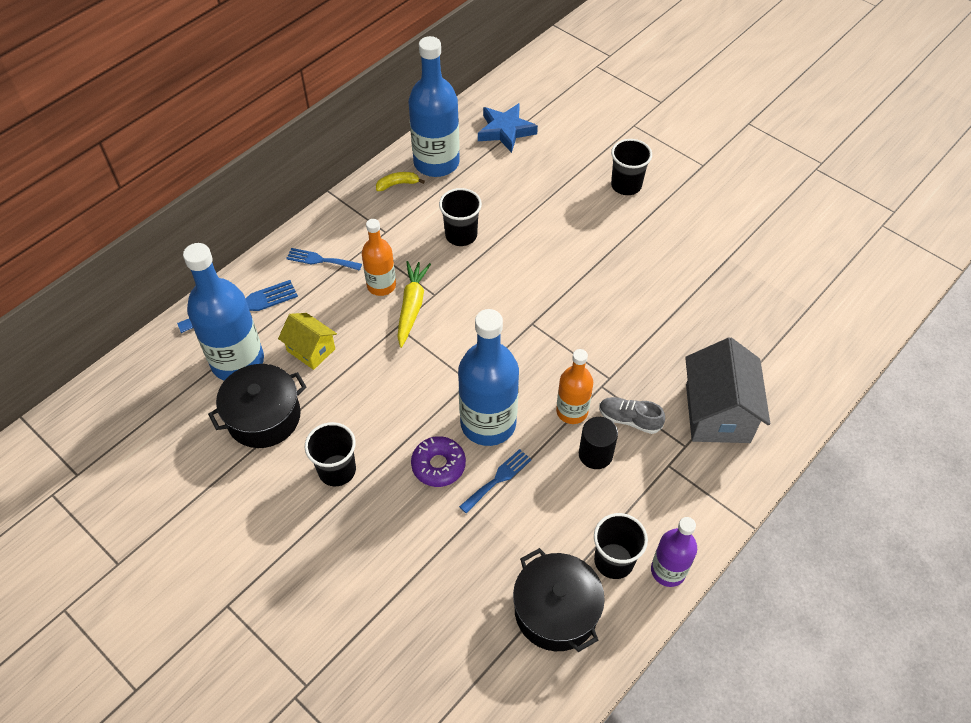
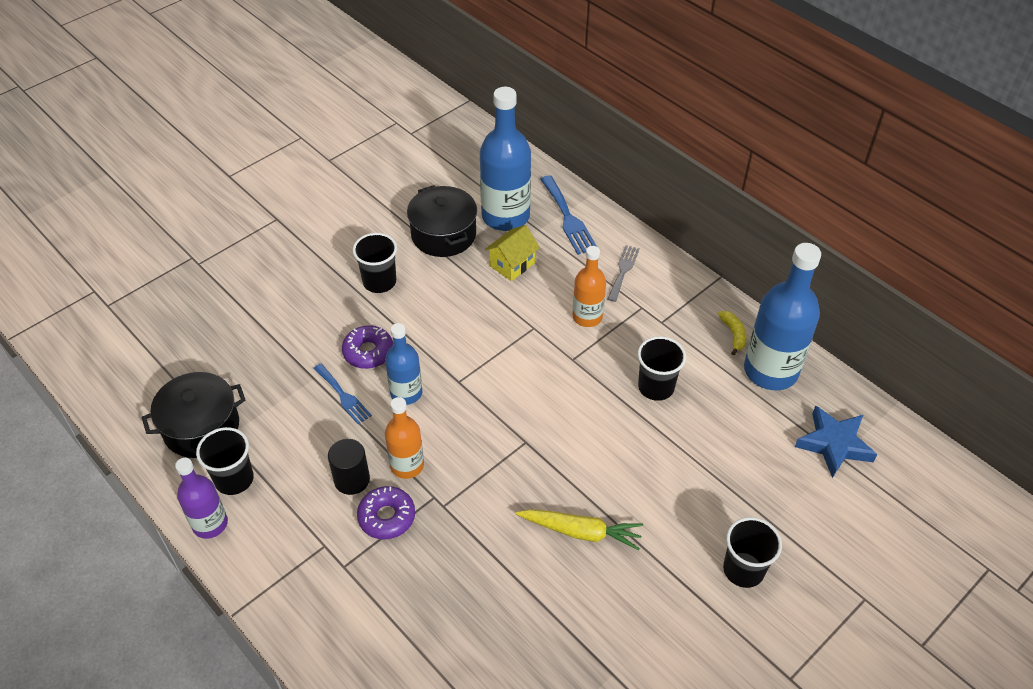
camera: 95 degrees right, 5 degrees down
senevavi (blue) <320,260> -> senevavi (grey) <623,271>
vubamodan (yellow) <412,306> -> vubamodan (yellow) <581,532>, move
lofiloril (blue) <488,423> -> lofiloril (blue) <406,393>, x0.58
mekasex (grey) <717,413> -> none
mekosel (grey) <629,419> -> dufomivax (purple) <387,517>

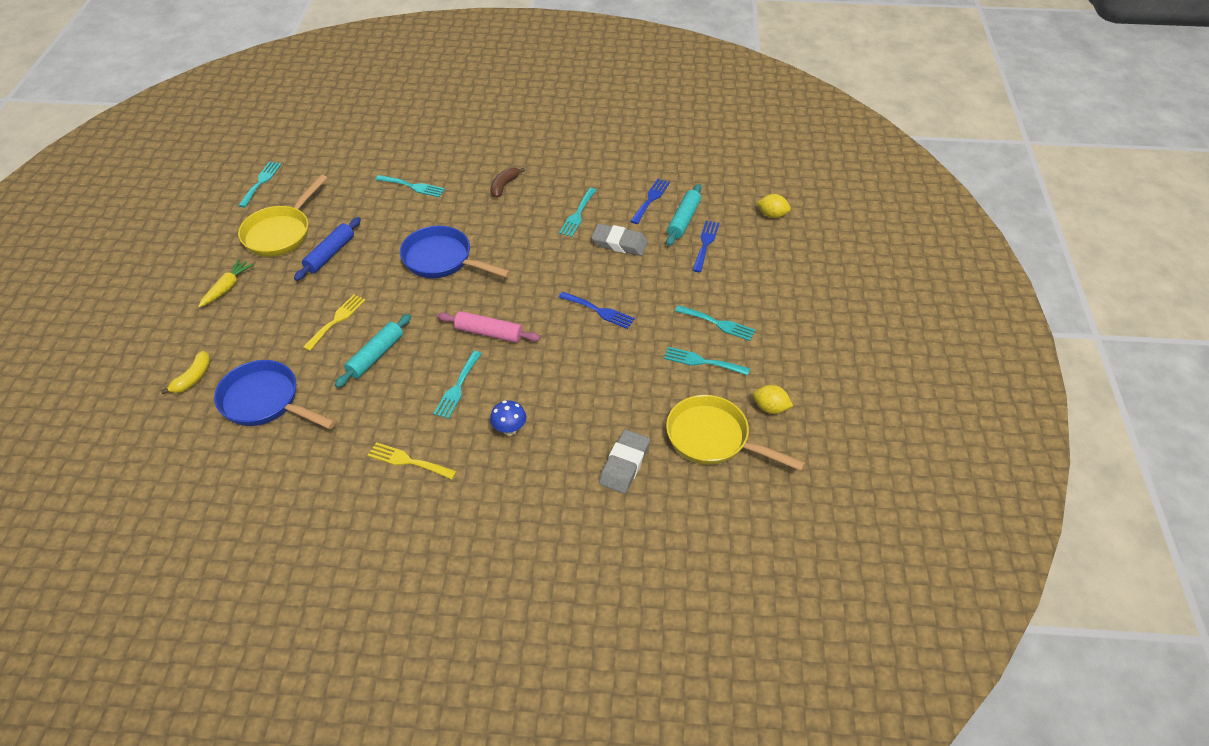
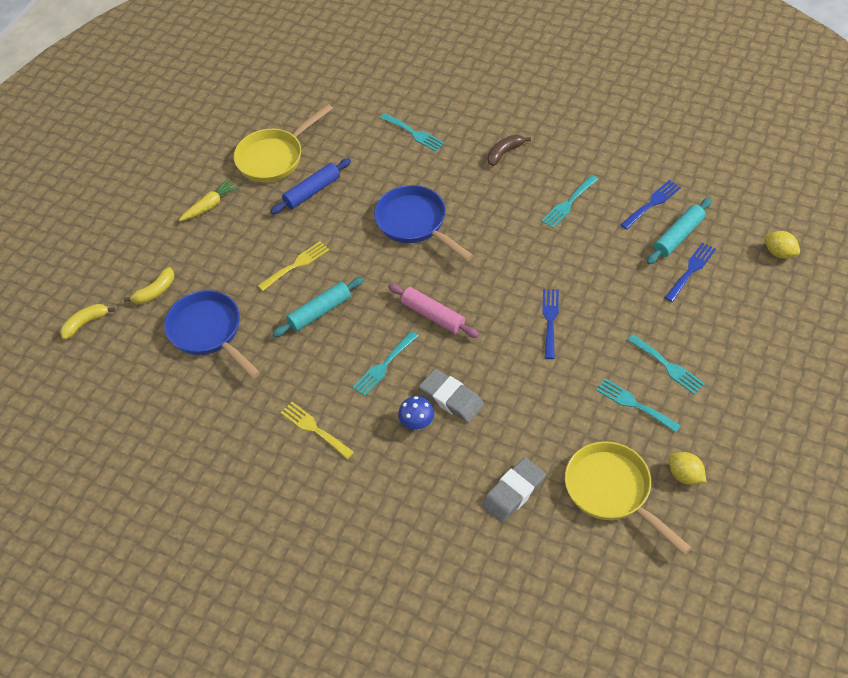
camera: 25 degrees right, 5 degrees up
senevavi (turquoise) <261,182> -> none
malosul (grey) <619,243> -> malosul (grey) <451,398>, move
senevavi (blue) <599,311> -> senevavi (blue) <550,320>, 135 degrees counterclockwise
none -> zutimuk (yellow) <85,323>

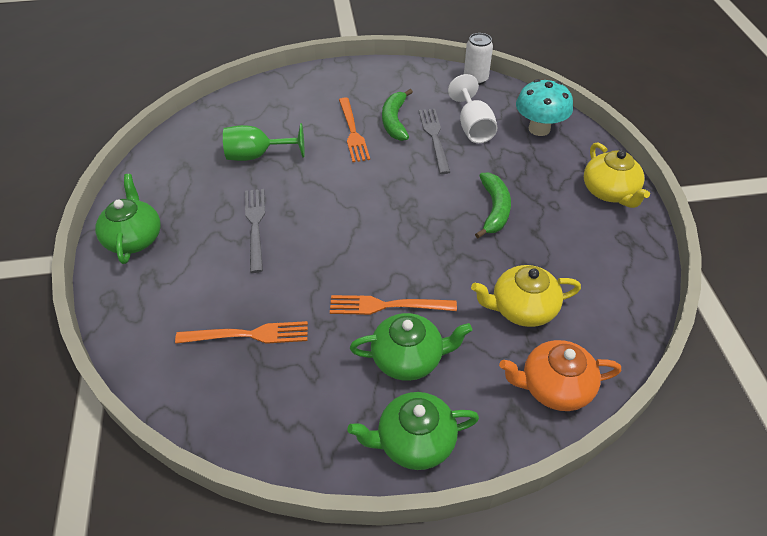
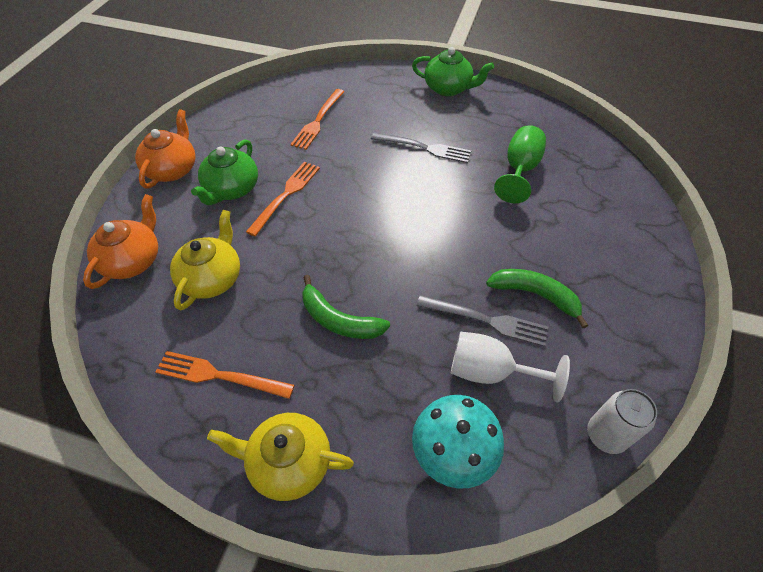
camera: 115 degrees right, 5 degrees up
senevavi (orange) <353,132> -> senevavi (orange) <218,375>, move
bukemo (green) <414,441> -> bukemo (orange) <172,169>

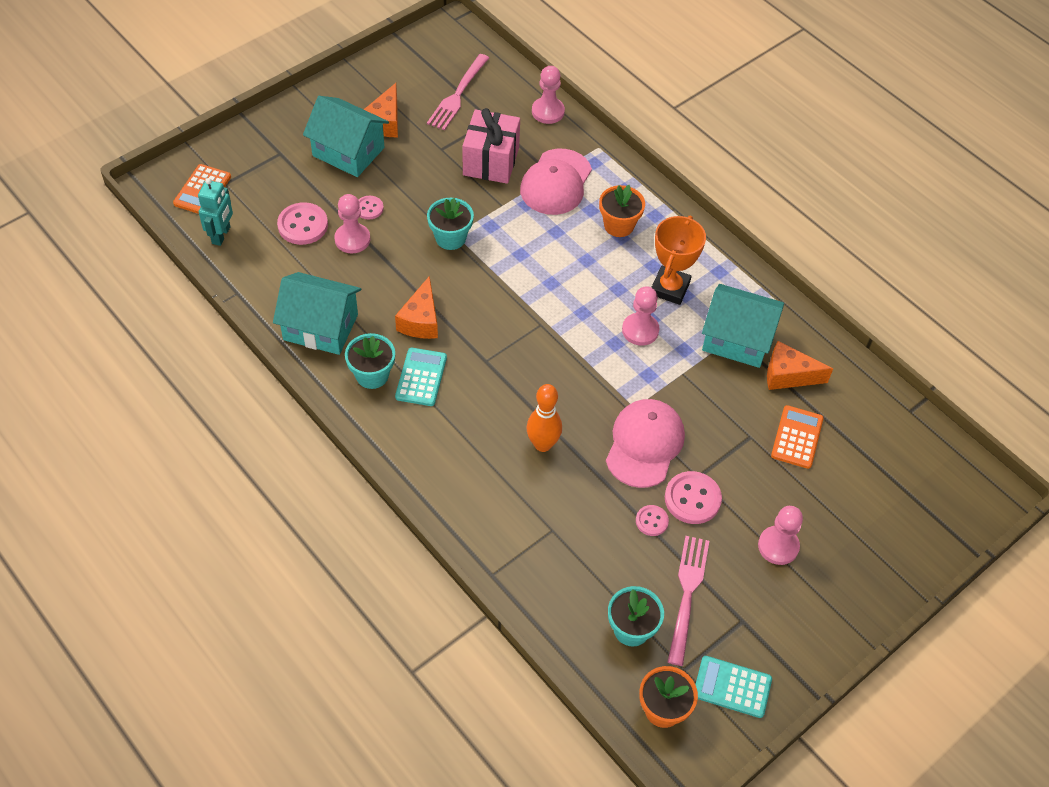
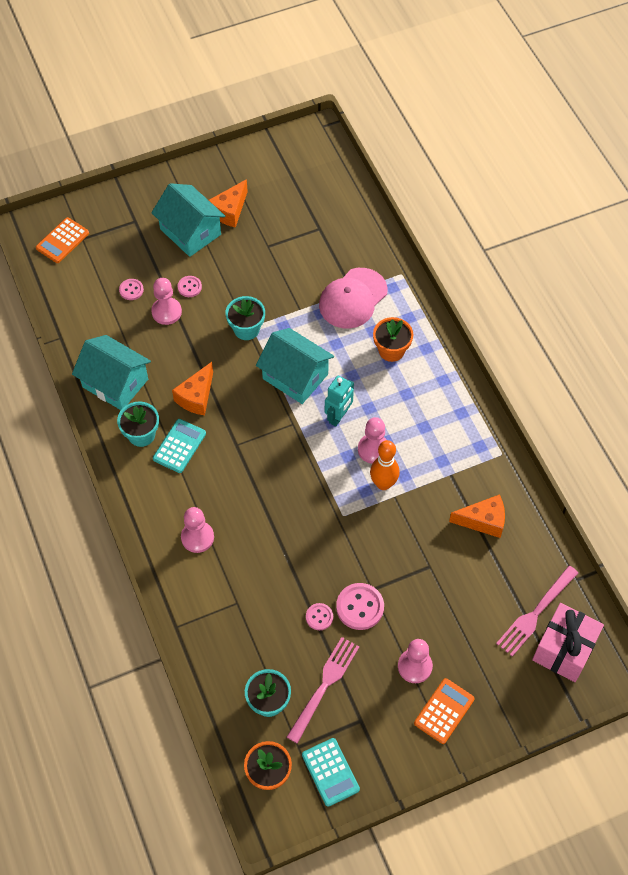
camera: 20 degrees right, 5 degrees up
senevavi (pink) <458,95> -> senevavi (pink) <536,613>, move
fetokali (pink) <548,112> -> fetokali (pink) <197,537>, move
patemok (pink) <491,161> -> patemok (pink) <564,650>, move
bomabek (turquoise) <221,235> -> bomabek (turquoise) <338,416>, move
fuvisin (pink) <303,225> -> fuvisin (pink) <131,290>, x0.58
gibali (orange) <670,288> -> none
mekasex (turquoise) <737,339> -> mekasex (turquoise) <295,376>, move
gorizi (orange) <788,375> -> gorizi (orange) <483,521>, 150 degrees clockwise
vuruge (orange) <542,444> -> vuruge (orange) <383,484>, move
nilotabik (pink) <644,444> -> none
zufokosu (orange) <797,437> -> zufokosu (orange) <444,711>, move
zufokosu (turquoise) <732,687> -> zufokosu (turquoise) <330,772>, 150 degrees counterclockwise

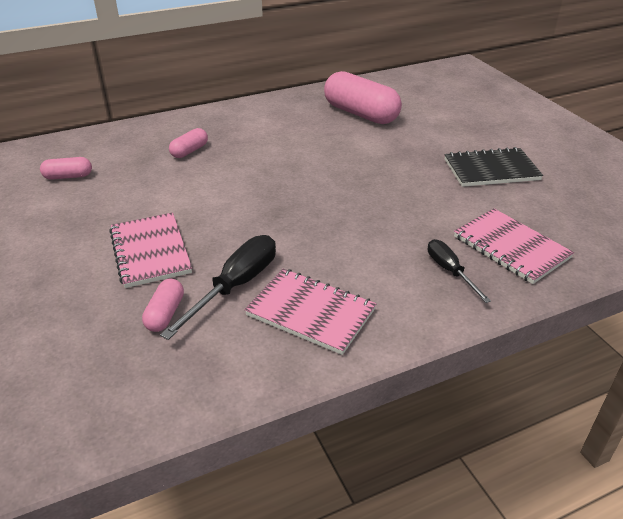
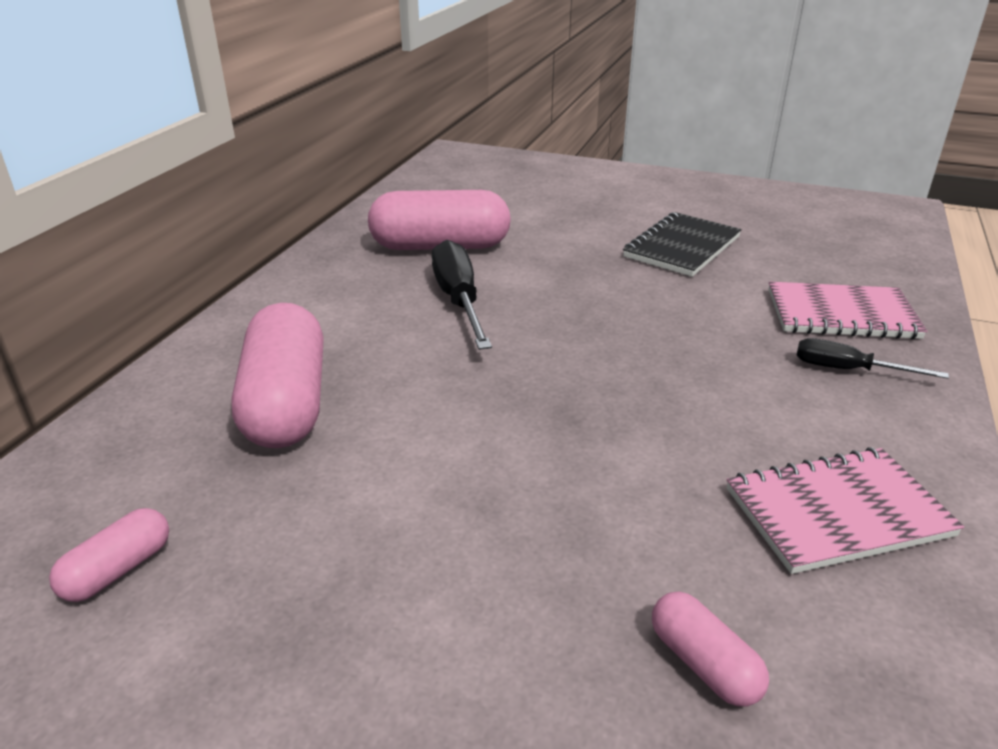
camera: 45 degrees left, 5 degrees down
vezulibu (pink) <189,151> -> vezulibu (pink) <286,403>, x2.09
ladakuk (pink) <150,251> -> none
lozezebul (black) <235,286> -> lozezebul (black) <459,300>, move

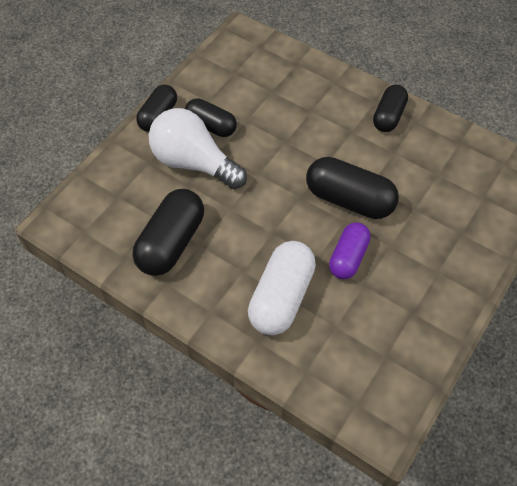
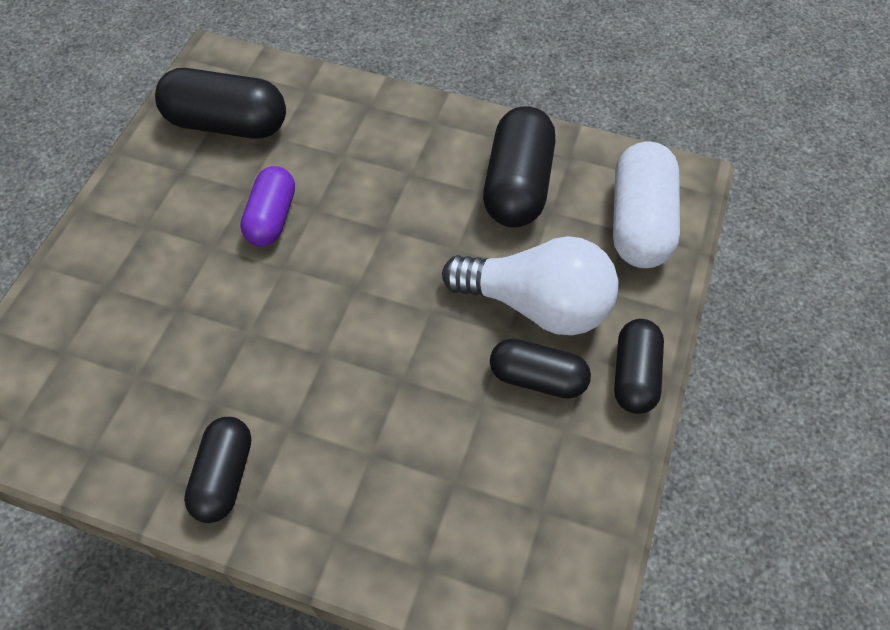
camera: 165 degrees right, 0 degrees up
vezulibu (black) <349,199> -> vezulibu (black) <227,124>, move
vezulibu (white) <281,297> -> vezulibu (white) <640,222>, move

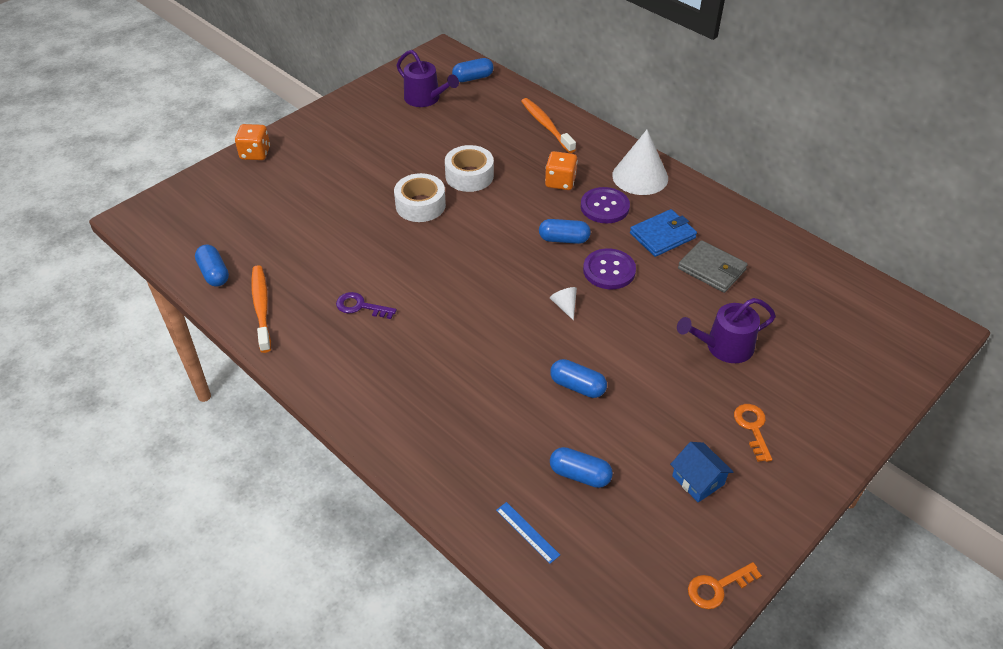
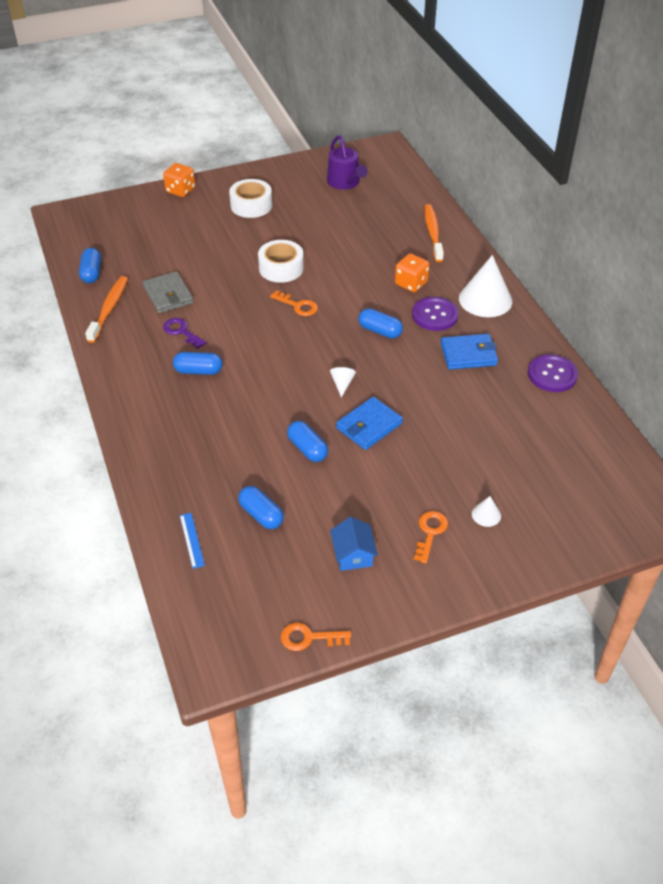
camera: 25 degrees right, 0 degrees up
vezulibu (blue) <473,78> -> vezulibu (blue) <198,371>, move
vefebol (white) <469,176> -> vefebol (white) <251,205>, move
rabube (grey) <711,269> -> rabube (grey) <168,295>, move
fuvisin (purple) <609,270> -> fuvisin (purple) <552,374>, move
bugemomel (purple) <724,347> -> none
none -> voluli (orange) <298,306>
none -> rabube (blue) <369,426>
none -> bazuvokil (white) <486,515>

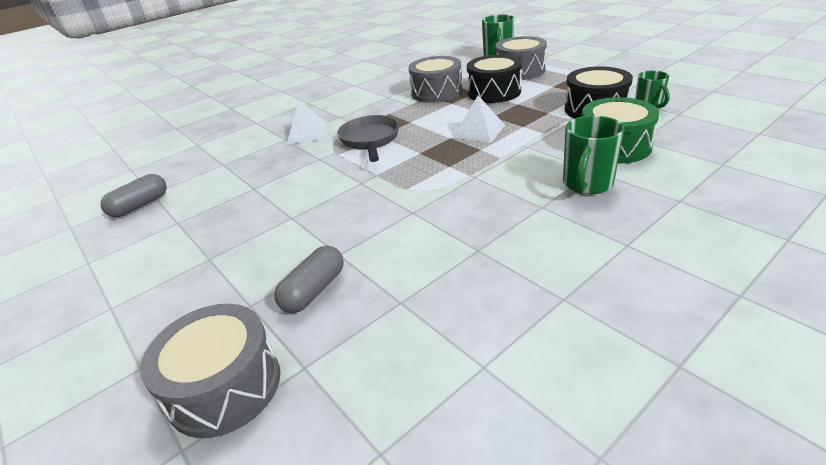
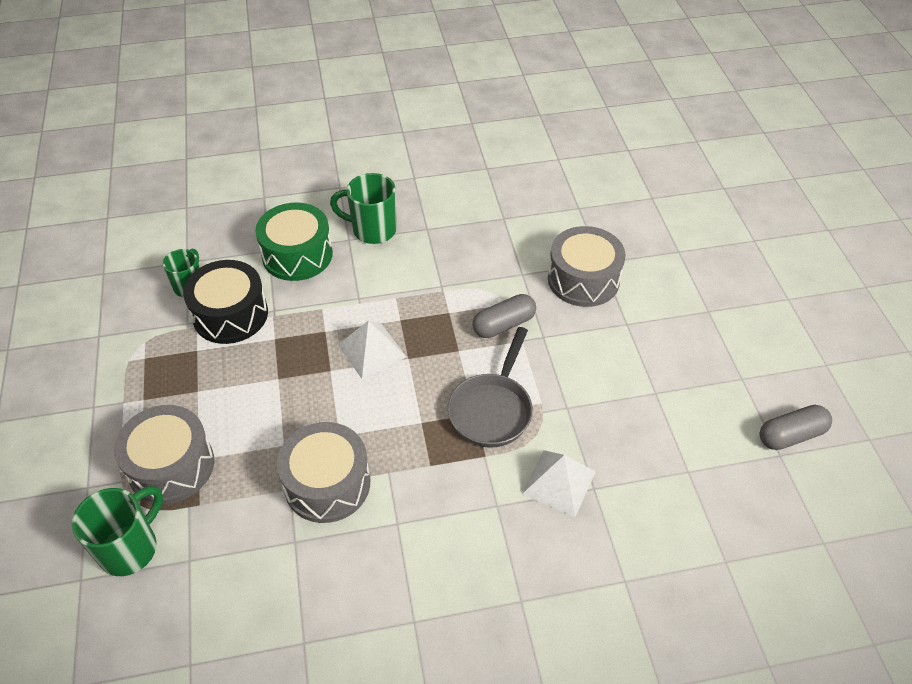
camera: 155 degrees left, 15 degrees up
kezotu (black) <494,92> -> none
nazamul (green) <587,184> -> nazamul (green) <372,230>, 135 degrees counterclockwise
vezulibu (grey) <314,290> -> vezulibu (grey) <503,324>, move
kezotu (grey) <225,386> -> kezotu (grey) <583,279>, move

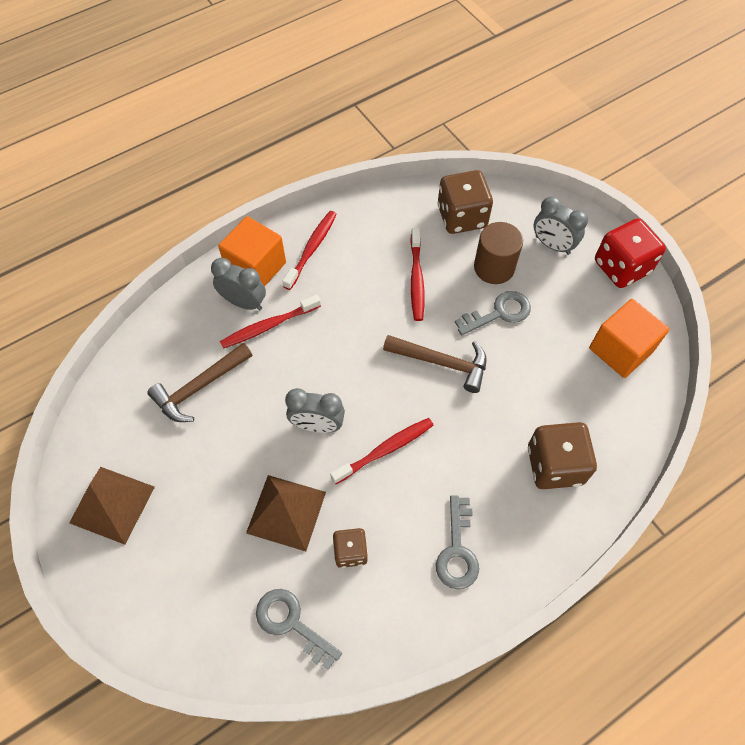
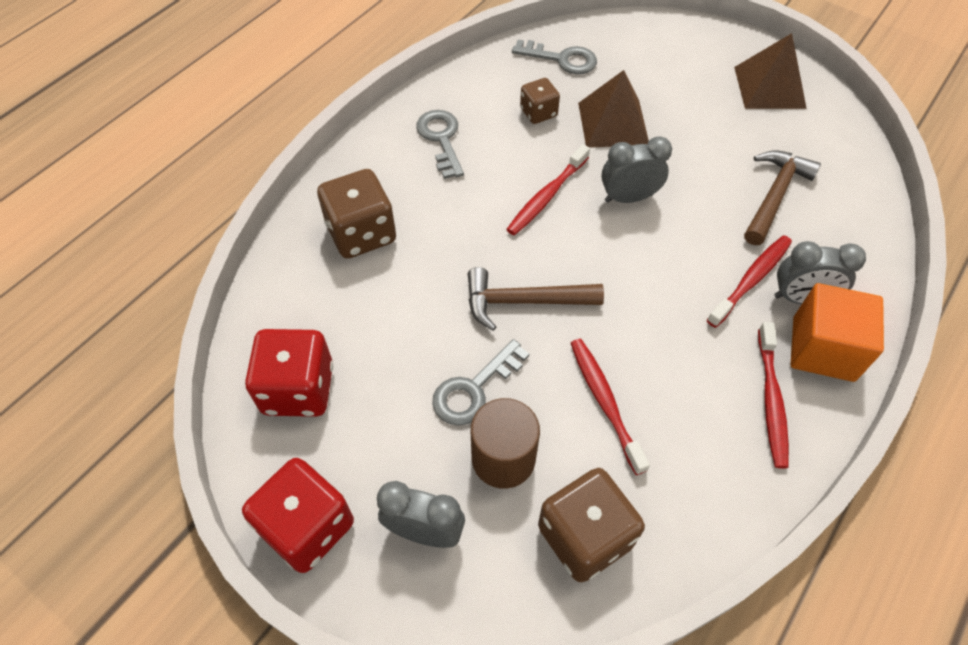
camera: 160 degrees right, 5 degrees down
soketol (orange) <620,350> -> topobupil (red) <298,389>

